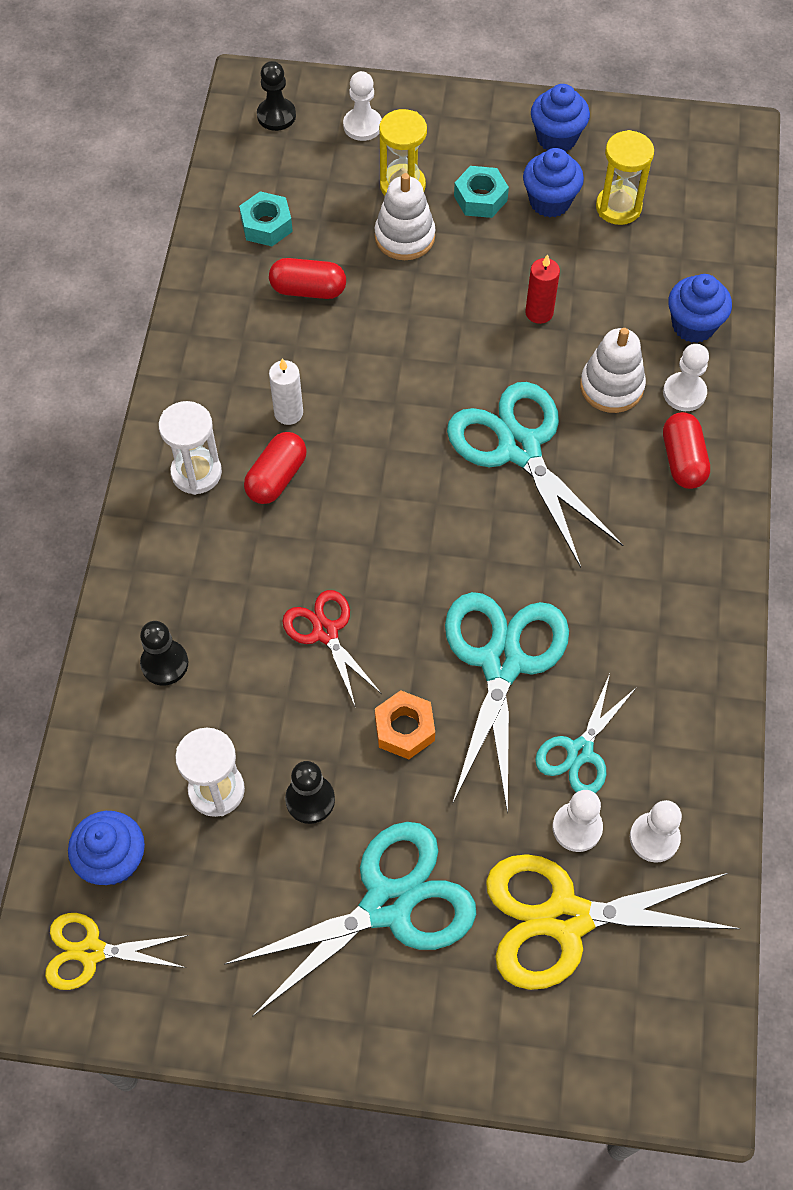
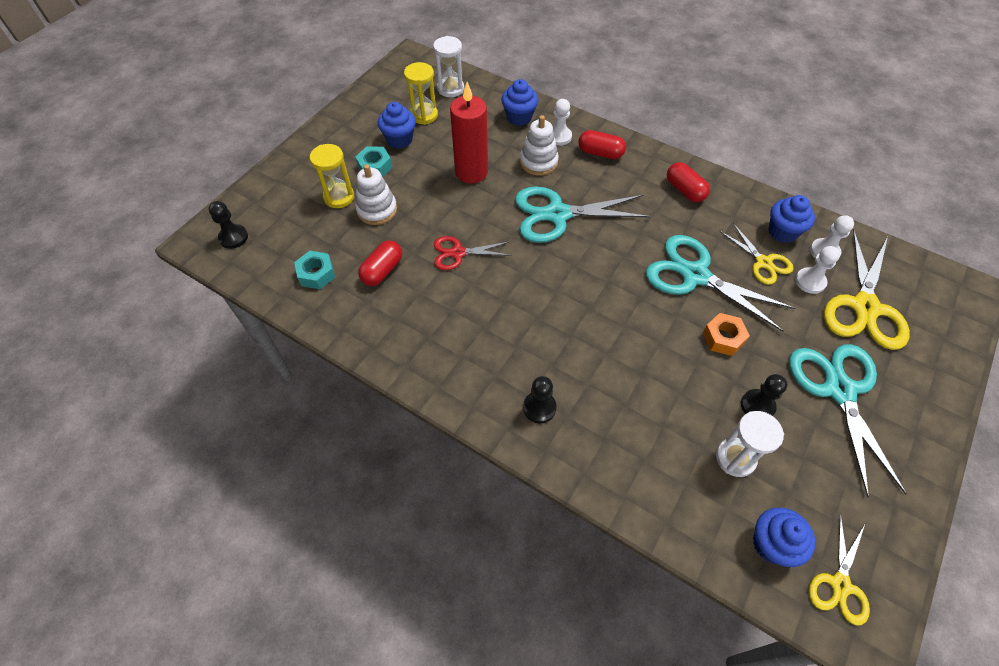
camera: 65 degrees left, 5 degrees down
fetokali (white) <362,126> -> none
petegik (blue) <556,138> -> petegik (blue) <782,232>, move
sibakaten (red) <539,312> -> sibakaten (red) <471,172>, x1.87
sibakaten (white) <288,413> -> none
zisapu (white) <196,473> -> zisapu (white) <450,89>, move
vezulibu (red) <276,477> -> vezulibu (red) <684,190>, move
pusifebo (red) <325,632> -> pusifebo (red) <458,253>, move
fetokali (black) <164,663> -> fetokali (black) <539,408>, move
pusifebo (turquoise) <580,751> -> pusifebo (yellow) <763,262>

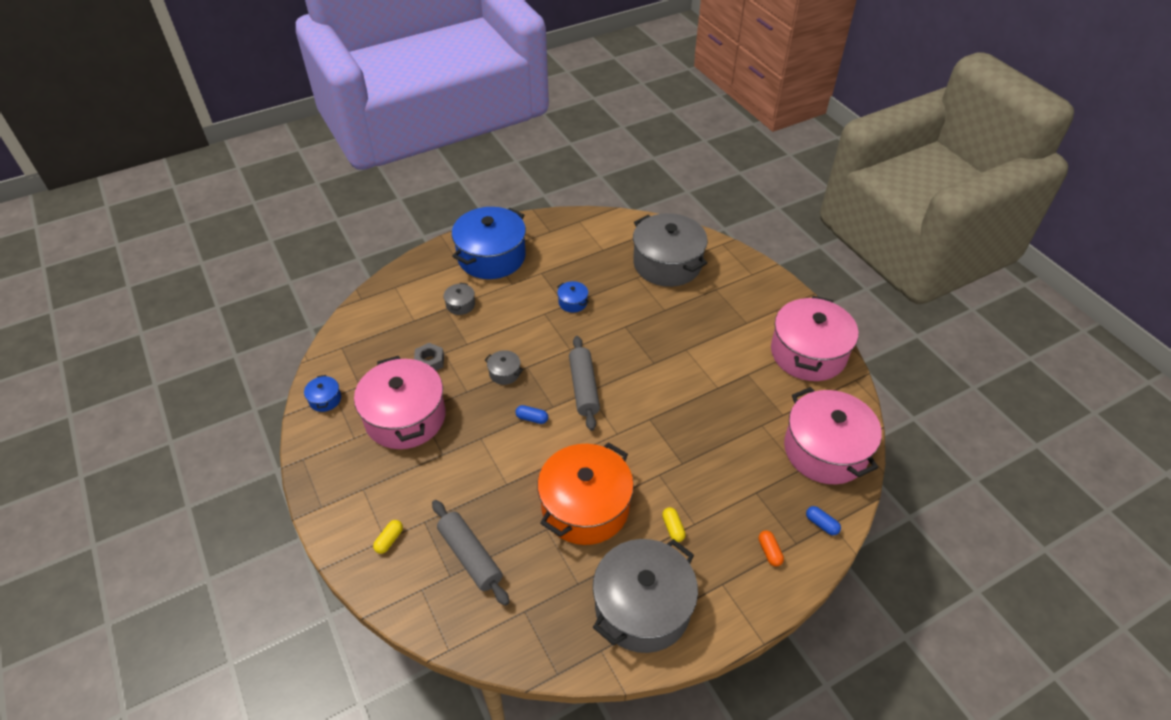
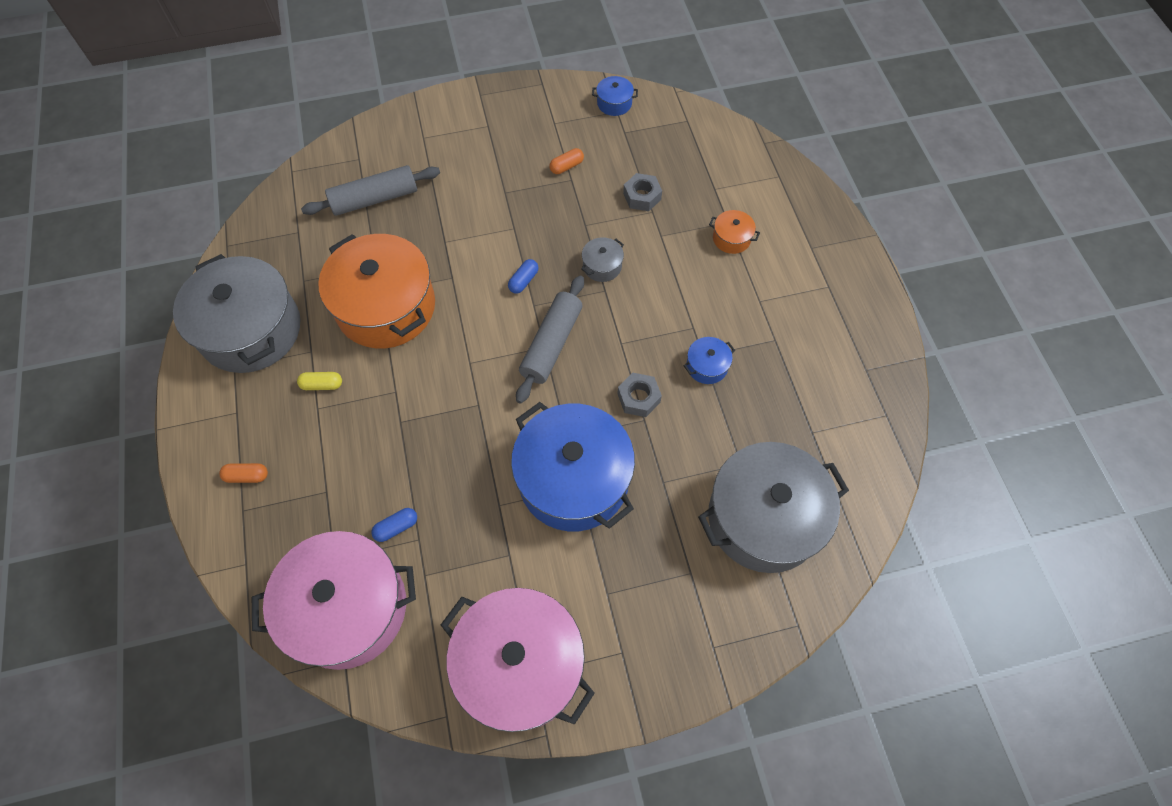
camera: 105 degrees right, 15 degrees up
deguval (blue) <491,256> -> deguval (blue) <573,479>, move
deguval (grey) <460,304> -> deguval (orange) <731,238>
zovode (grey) <584,388> -> zovode (grey) <551,344>, 75 degrees counterclockwise
deguval (pink) <405,417> -> vezulibu (orange) <566,166>
vezulibu (blue) <821,524> -> vezulibu (blue) <396,527>, move
vezulibu (yellow) <389,540> -> none
none -> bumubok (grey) <638,398>

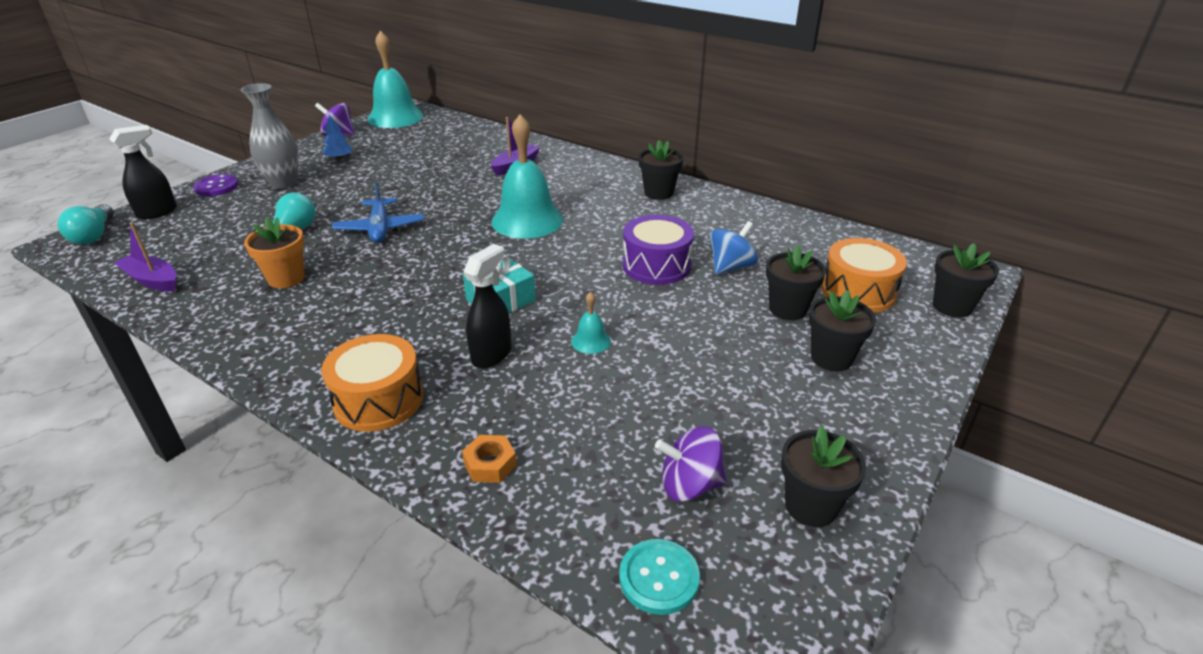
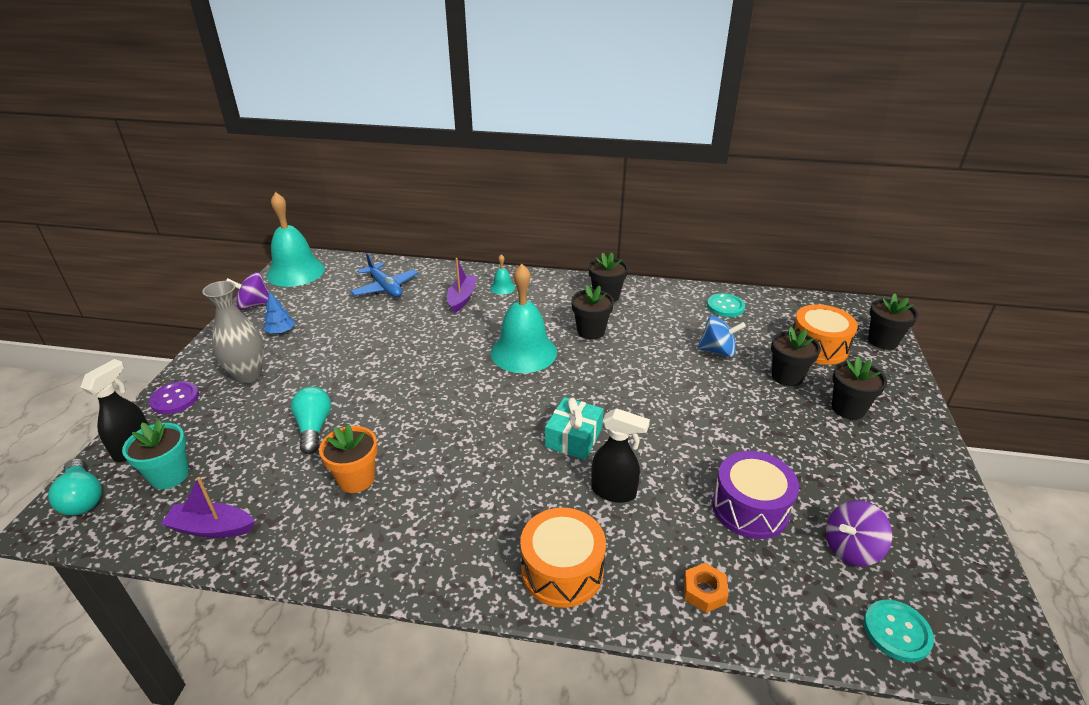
camera: 25 degrees left, 0 degrees up
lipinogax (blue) <380,228> -> lipinogax (blue) <385,287>, move
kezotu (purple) <656,265> -> kezotu (purple) <750,508>, move
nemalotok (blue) <730,267> -> nemalotok (blue) <718,351>, 75 degrees clockwise
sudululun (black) <492,354> -> sudululun (black) <614,492>, 105 degrees clockwise
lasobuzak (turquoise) <591,341> -> lasobuzak (turquoise) <502,287>, move
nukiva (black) <810,506> -> nukiva (black) <591,331>, move
none -> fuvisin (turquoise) <725,306>
none -> nukiva (turquoise) <169,475>

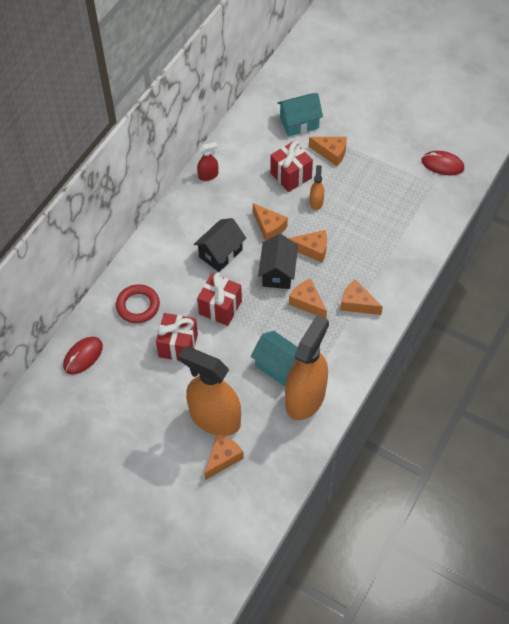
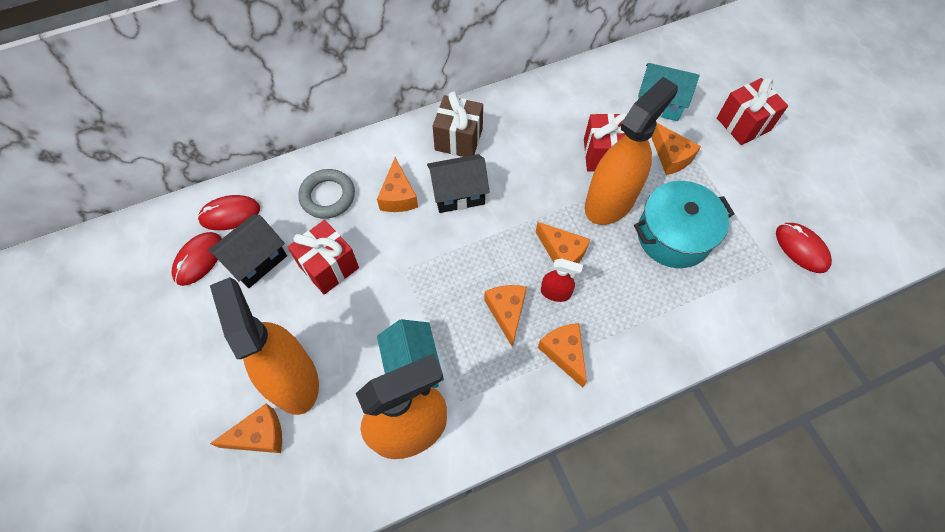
camera: 35 degrees right, 5 degrees up
sudululun (red) <208,175> -> sudululun (red) <555,292>, move
sudululun (orange) <316,202> -> sudululun (orange) <610,201>, x2.31
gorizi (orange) <269,227> -> gorizi (orange) <398,196>, move
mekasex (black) <278,272> -> mekasex (black) <256,260>, move
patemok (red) <220,307> -> patemok (red) <743,124>, move
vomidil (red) <138,306> -> vomidil (grey) <328,196>
none -> patemok (brown) <458,139>
none -> deguval (turquoise) <673,236>
none -> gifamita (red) <198,259>

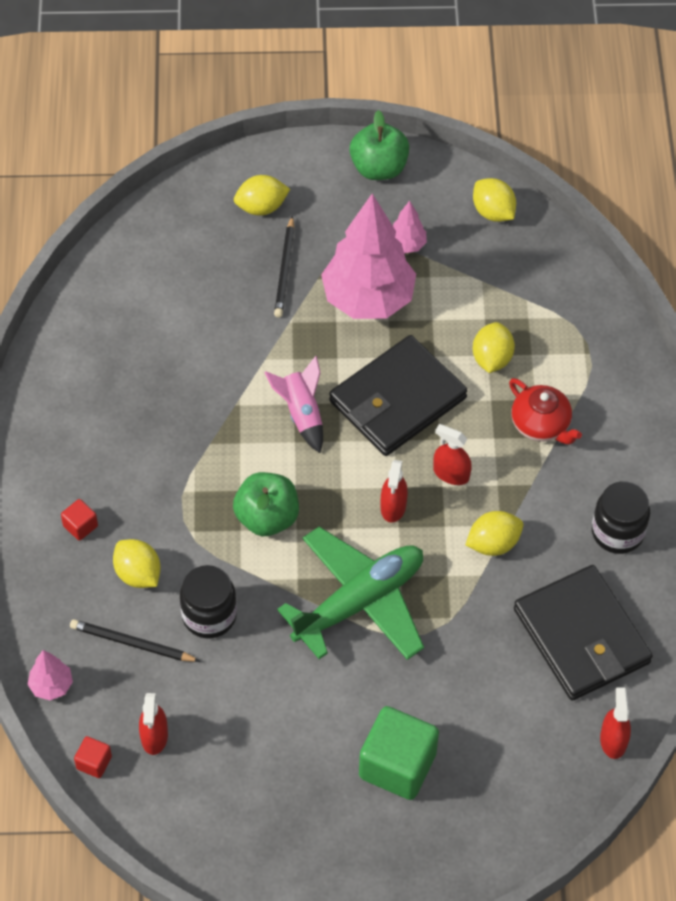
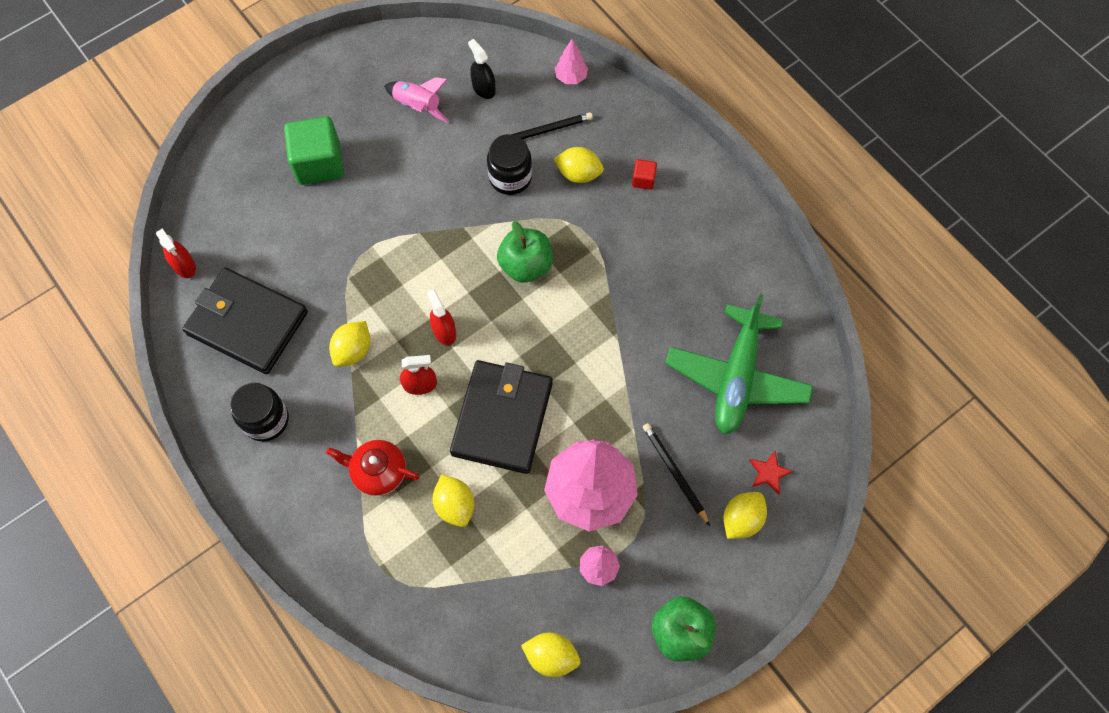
camera: 145 degrees right, 10 degrees up
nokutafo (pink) <301,414> -> nokutafo (pink) <418,106>, move
lipinogax (green) <359,602> -> lipinogax (green) <737,377>, move
sudululun (red) <154,736> -> sudululun (black) <483,88>
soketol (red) <94,762> -> none
none -> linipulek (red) <769,472>

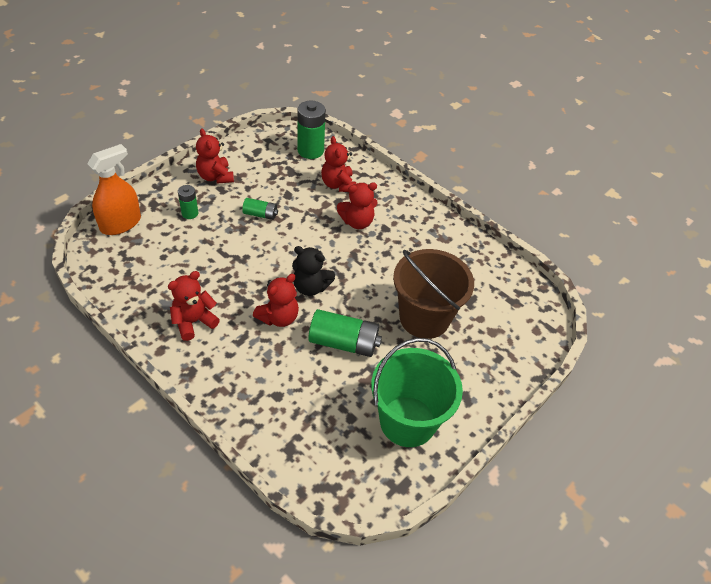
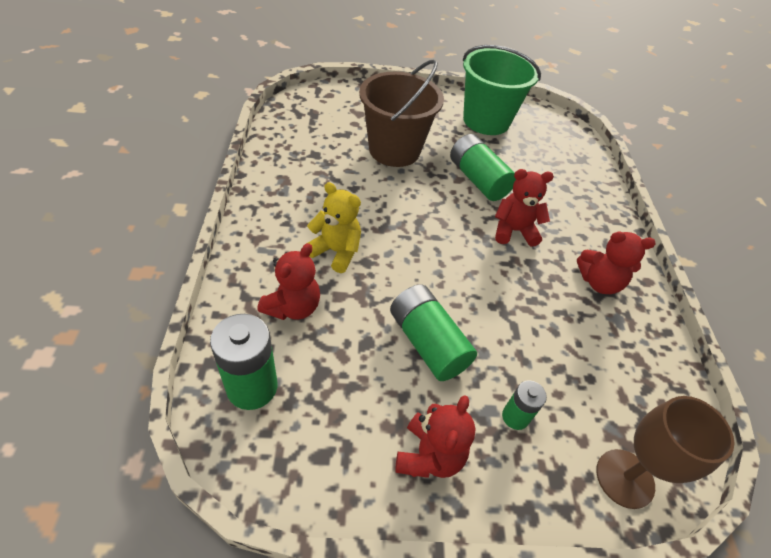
camera: 135 degrees left, 0 degrees up
sudululun (orange) <121,223> -> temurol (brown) <625,478>
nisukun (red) <357,222> -> nisukun (yellow) <336,251>
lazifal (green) <260,214> -> lazifal (green) <427,343>, x1.78
nisukun (black) <310,287> -> none

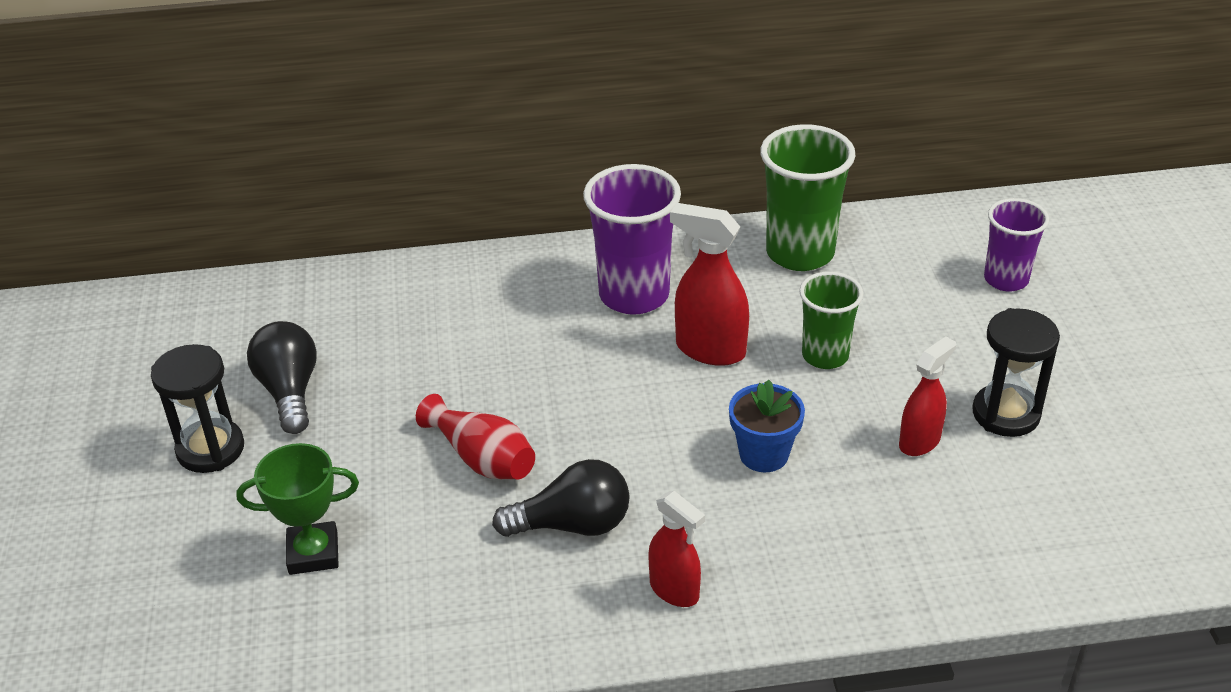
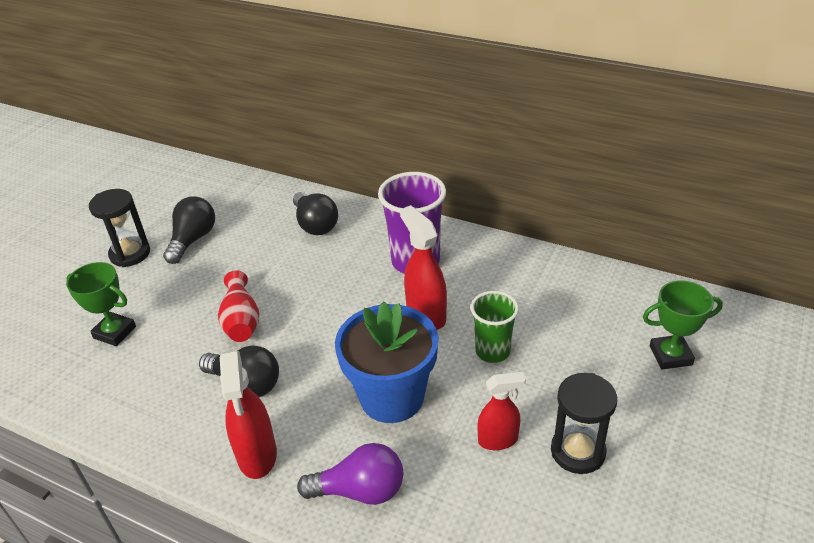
camera: 35 degrees right, 0 degrees up
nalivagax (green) <800,253> -> none
nalivagax (purple) <1006,279> -> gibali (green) <670,355>
nukiva (blue) <764,454> -> nukiva (blue) <392,397>, x1.80
sudululun (red) <674,590> -> sudululun (red) <257,455>, x1.50
none -> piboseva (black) <315,224>
none -> piboseva (purple) <360,490>

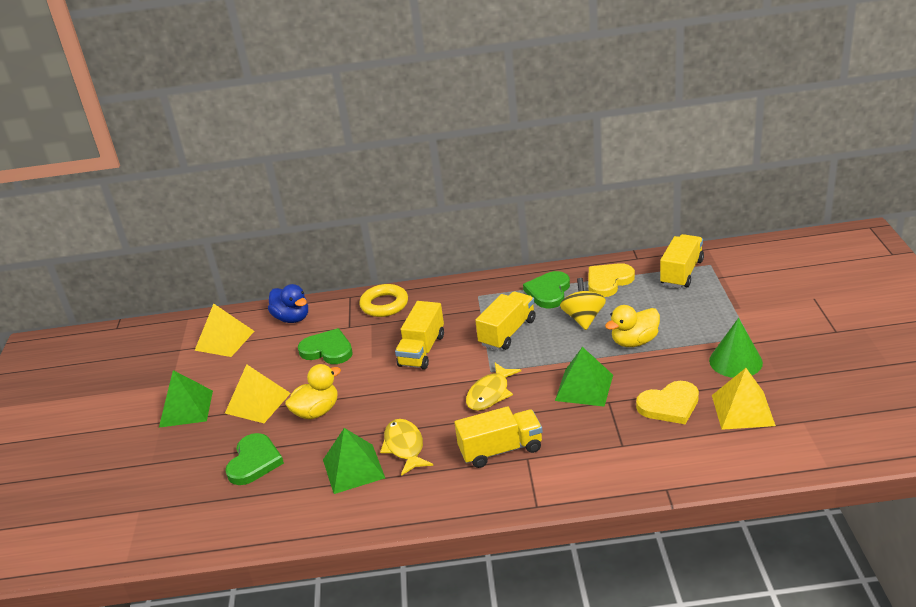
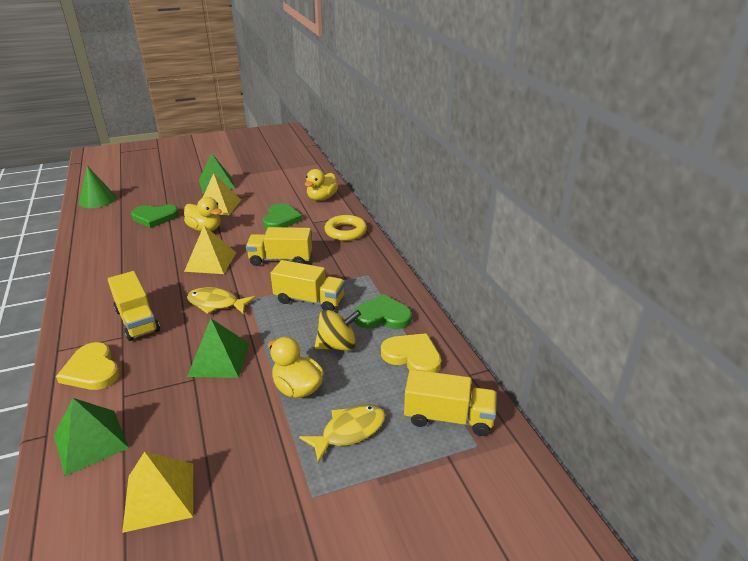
camera: 70 degrees right, 0 degrees up
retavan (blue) <292,318> -> retavan (yellow) <322,198>
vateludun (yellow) <224,340> -> vateludun (yellow) <211,261>, move
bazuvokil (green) <735,361> -> bazuvokil (green) <97,200>, move
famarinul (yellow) <669,405> -> famarinul (yellow) <92,370>, move
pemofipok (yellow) <405,447> -> pemofipok (yellow) <349,431>, move
vateludun (green) <353,468> -> vateludun (green) <91,441>, move

